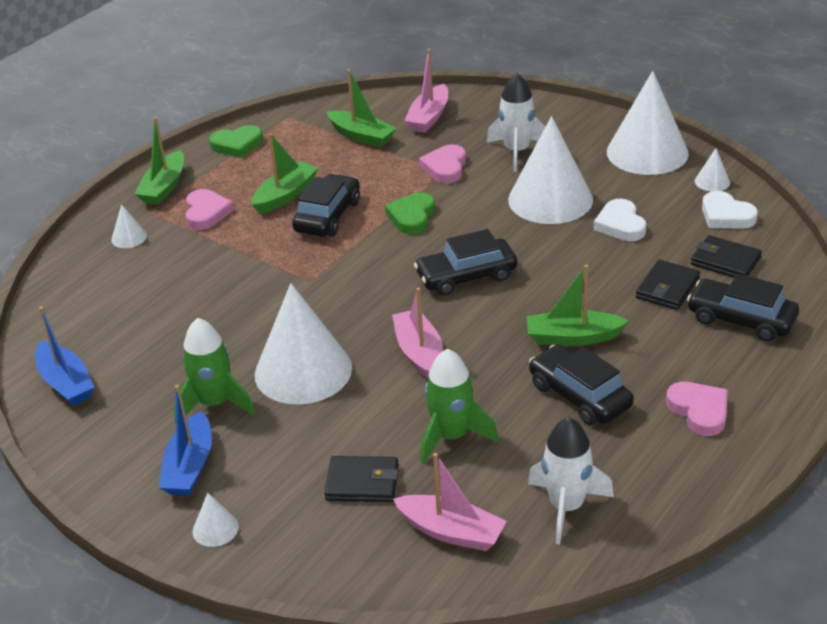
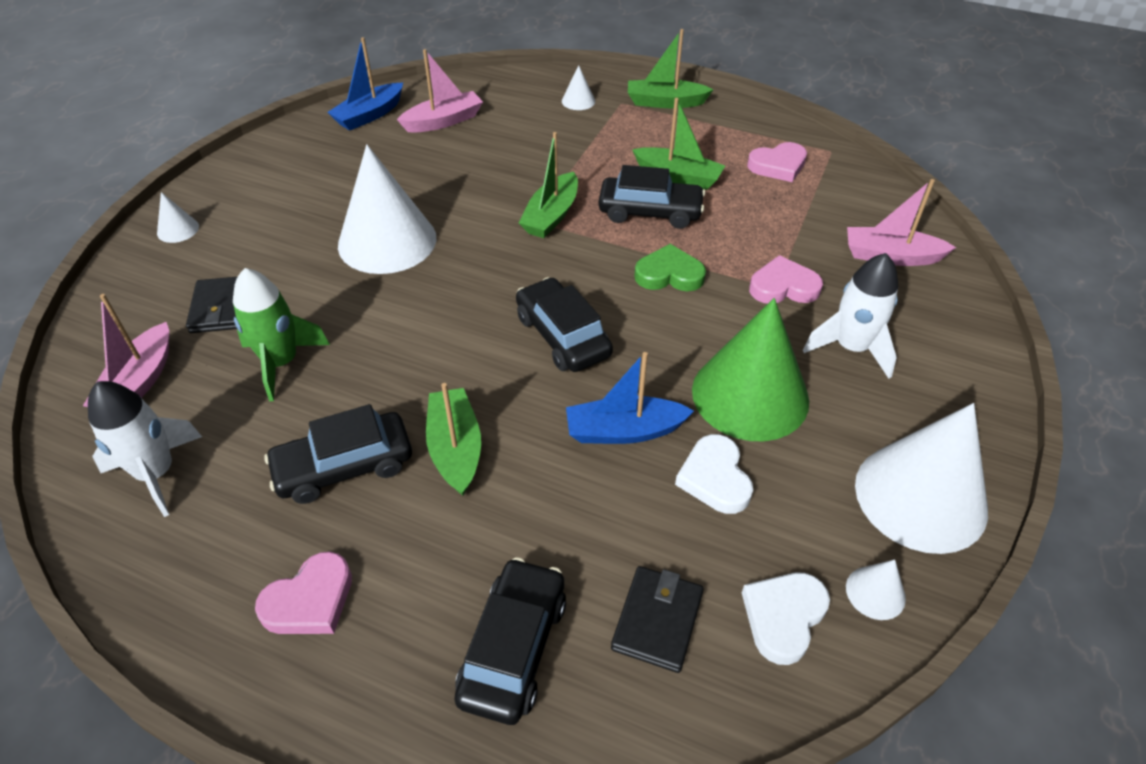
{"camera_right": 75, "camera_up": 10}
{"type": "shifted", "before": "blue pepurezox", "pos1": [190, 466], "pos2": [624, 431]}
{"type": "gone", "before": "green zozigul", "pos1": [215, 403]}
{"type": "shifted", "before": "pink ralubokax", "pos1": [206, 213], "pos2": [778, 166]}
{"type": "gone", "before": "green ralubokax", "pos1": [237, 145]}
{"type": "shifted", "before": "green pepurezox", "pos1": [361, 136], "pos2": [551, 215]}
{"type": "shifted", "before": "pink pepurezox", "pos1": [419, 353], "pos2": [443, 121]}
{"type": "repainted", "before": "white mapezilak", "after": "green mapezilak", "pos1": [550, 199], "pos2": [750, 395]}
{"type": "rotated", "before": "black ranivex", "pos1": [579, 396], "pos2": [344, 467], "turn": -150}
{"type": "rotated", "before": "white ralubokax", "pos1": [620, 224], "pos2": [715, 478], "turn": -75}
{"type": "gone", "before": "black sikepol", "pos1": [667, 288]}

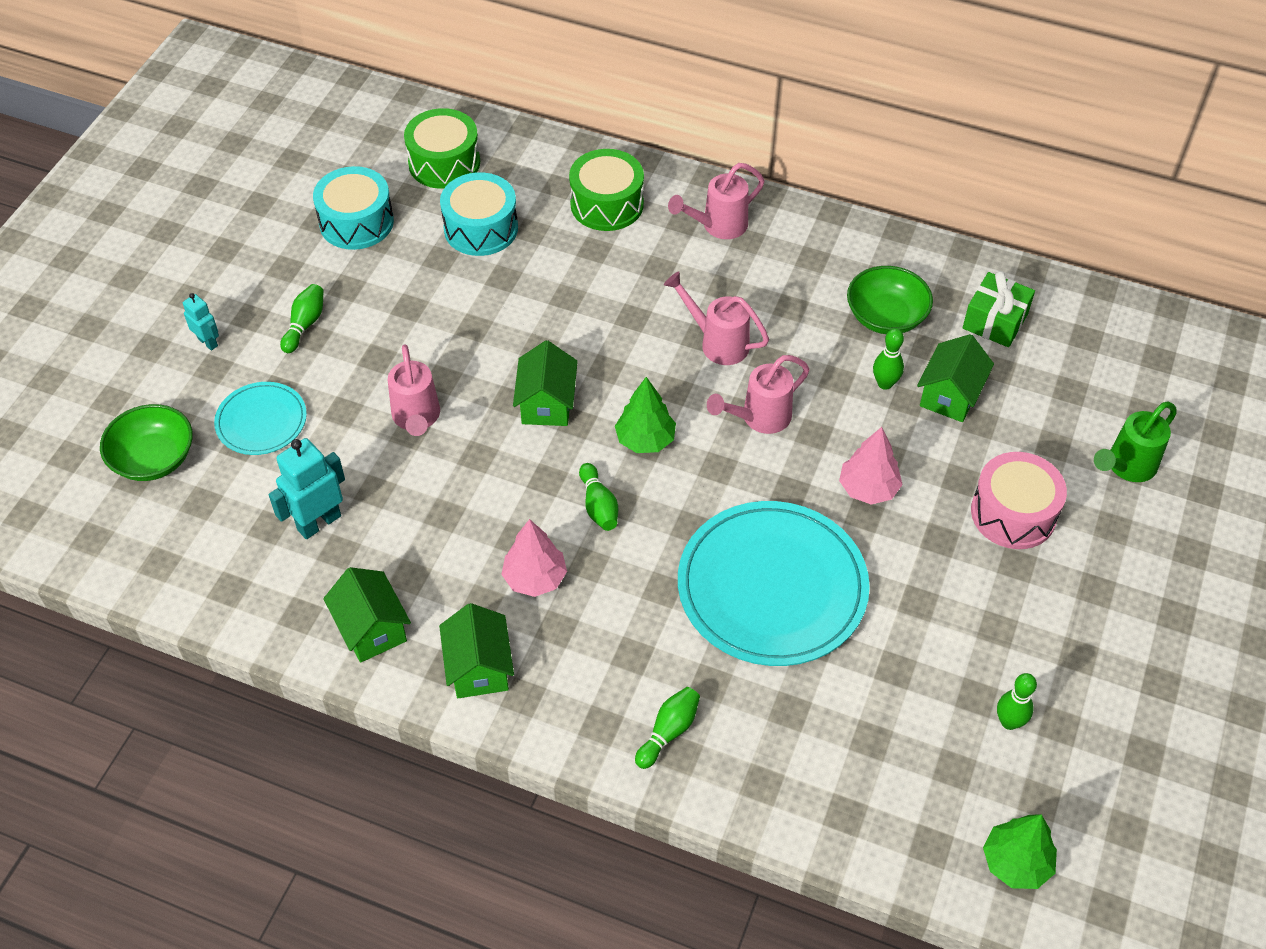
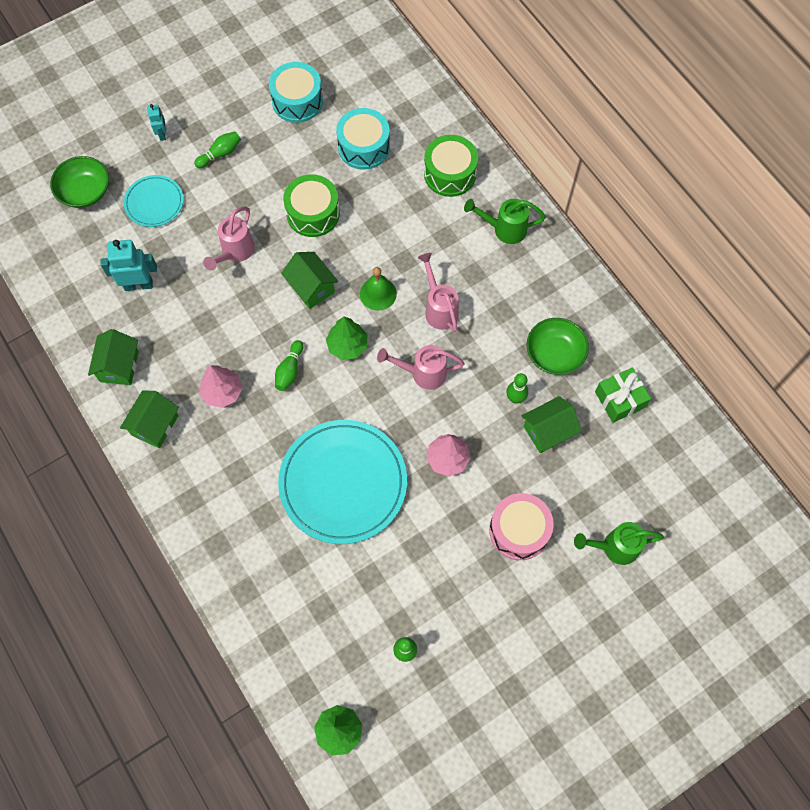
{"camera_right": 35, "camera_up": 15}
{"type": "shifted", "before": "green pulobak", "pos1": [444, 163], "pos2": [313, 213]}
{"type": "rotated", "before": "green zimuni", "pos1": [547, 404], "pos2": [311, 287], "turn": -75}
{"type": "gone", "before": "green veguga", "pos1": [668, 732]}
{"type": "repainted", "before": "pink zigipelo", "after": "green zigipelo", "pos1": [718, 226], "pos2": [504, 229]}
{"type": "new", "after": "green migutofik", "pos2": [378, 293]}

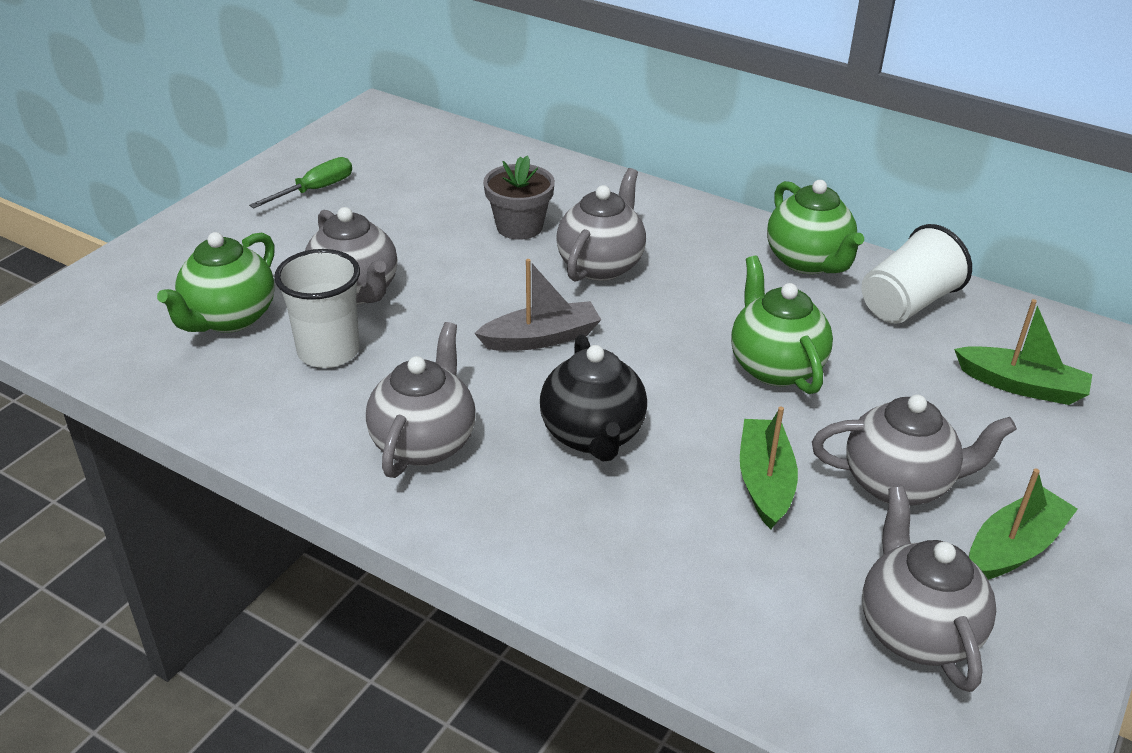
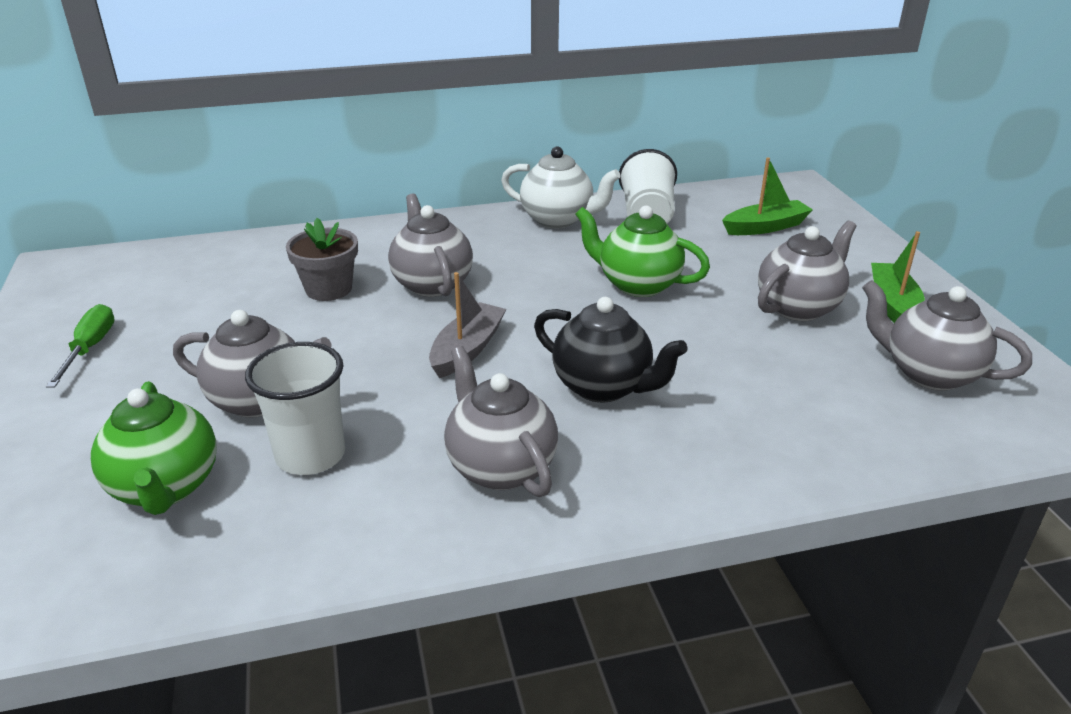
{"camera_right": -45, "camera_up": -5}
{"type": "gone", "before": "green pepurezox", "pos1": [765, 482]}
{"type": "repainted", "before": "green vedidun", "after": "white vedidun", "pos1": [808, 262], "pos2": [558, 219]}

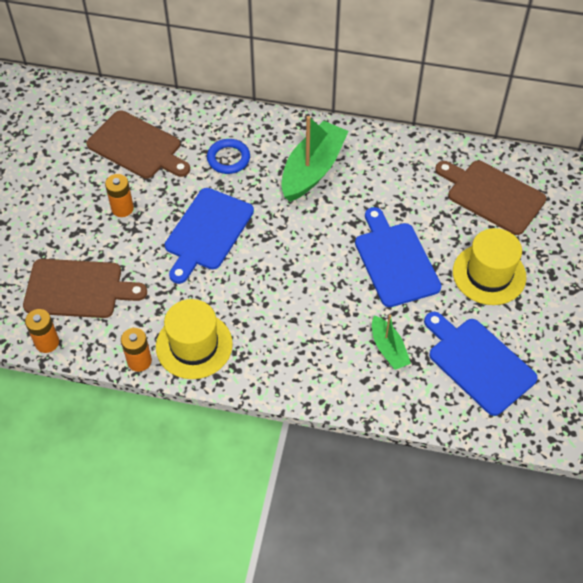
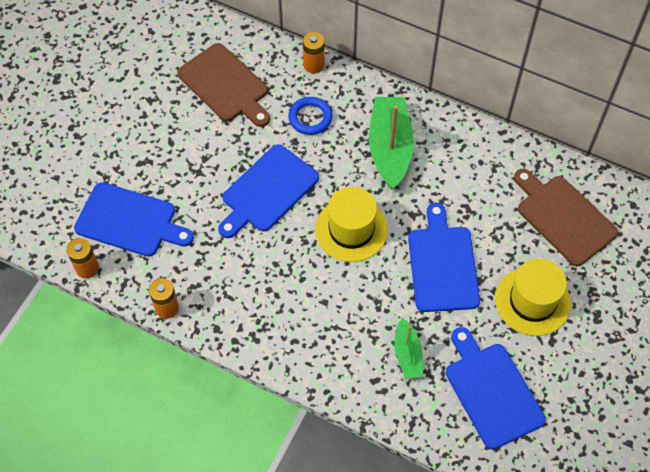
{"camera_right": 15, "camera_up": 5}
{"type": "repainted", "before": "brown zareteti", "after": "blue zareteti", "pos1": [78, 289], "pos2": [130, 221]}
{"type": "shifted", "before": "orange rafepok", "pos1": [122, 208], "pos2": [313, 65]}
{"type": "shifted", "before": "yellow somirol", "pos1": [194, 345], "pos2": [351, 229]}
{"type": "rotated", "before": "green pepurezox", "pos1": [312, 170], "pos2": [390, 148], "turn": -45}

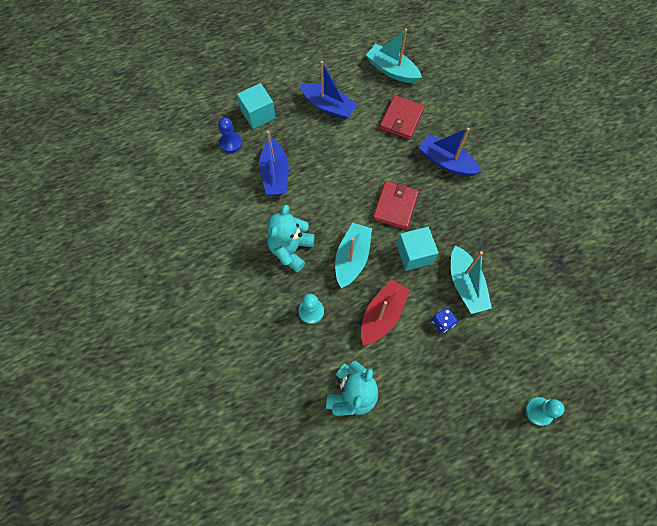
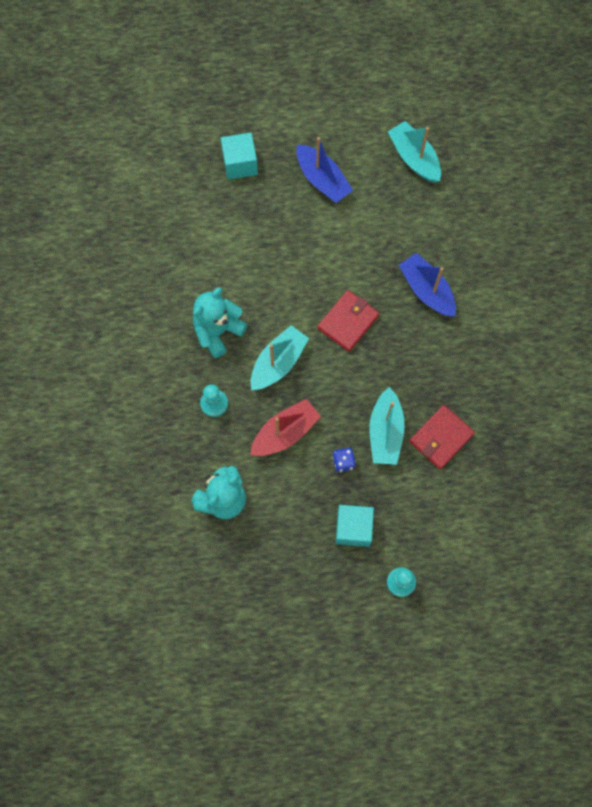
{"camera_right": 20, "camera_up": 5}
{"type": "gone", "before": "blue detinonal", "pos1": [231, 143]}
{"type": "gone", "before": "blue pepurezox", "pos1": [275, 174]}
{"type": "shifted", "before": "red sikepol", "pos1": [401, 119], "pos2": [441, 438]}
{"type": "shifted", "before": "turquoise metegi", "pos1": [414, 254], "pos2": [353, 528]}

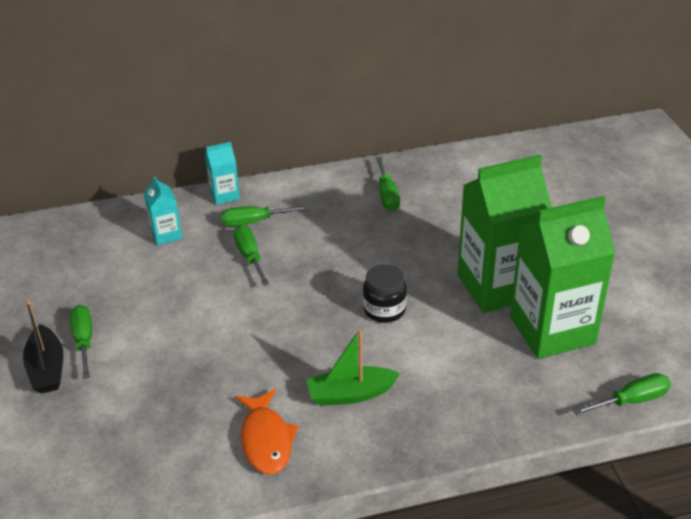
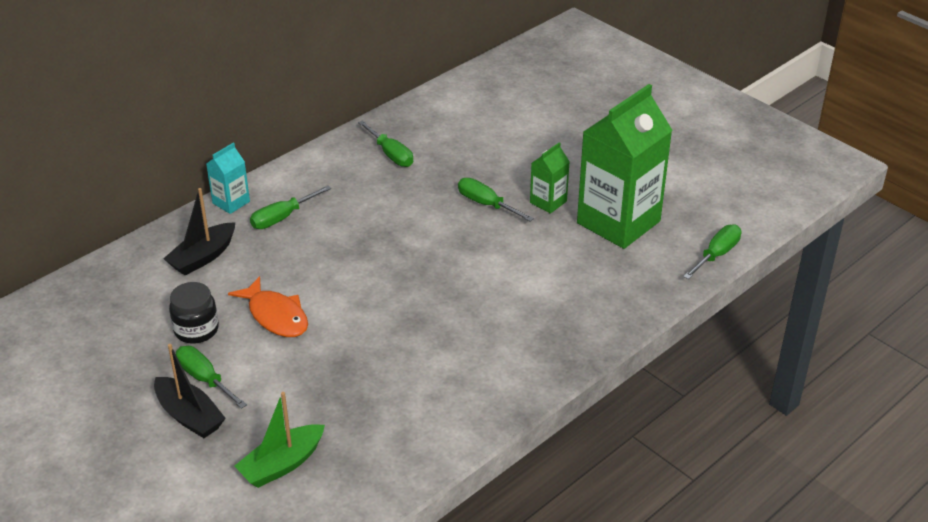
{"camera_right": -30, "camera_up": 0}
{"type": "swapped", "before": "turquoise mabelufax", "after": "black pepurezox", "pos1": [166, 234], "pos2": [203, 257]}
{"type": "shifted", "before": "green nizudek", "pos1": [250, 256], "pos2": [486, 204]}
{"type": "shifted", "before": "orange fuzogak", "pos1": [266, 440], "pos2": [276, 316]}
{"type": "shifted", "before": "green pepurezox", "pos1": [350, 394], "pos2": [282, 464]}
{"type": "shifted", "before": "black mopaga", "pos1": [384, 310], "pos2": [196, 330]}
{"type": "scaled", "before": "green mabelufax", "pos1": [497, 286], "pos2": [548, 202], "scale": 0.45}

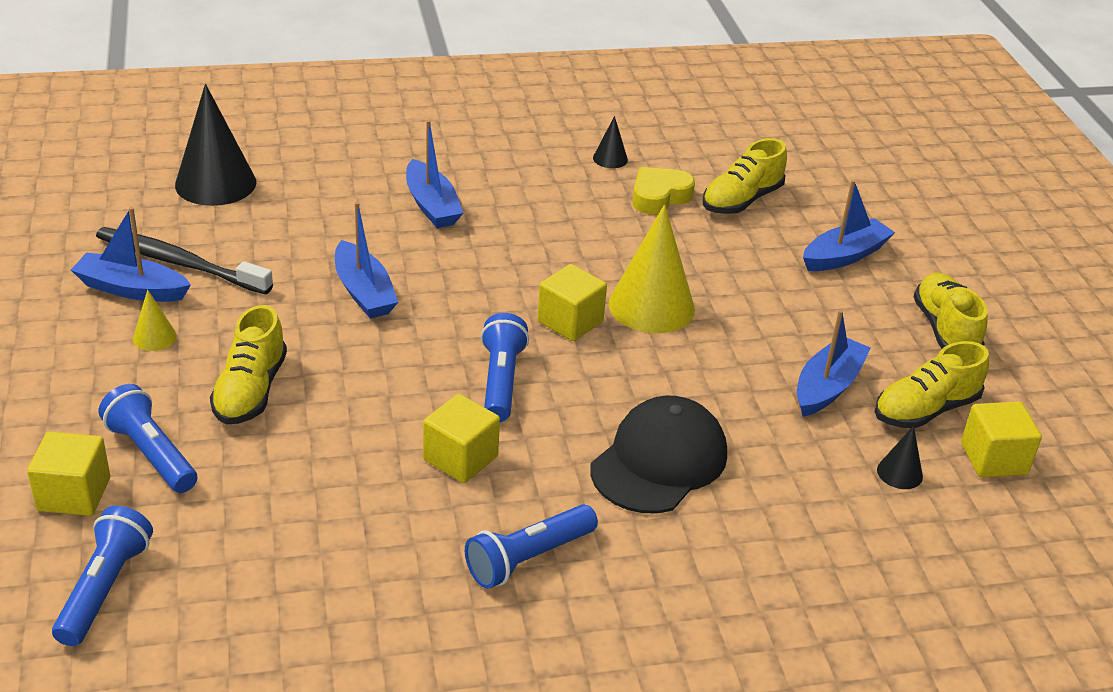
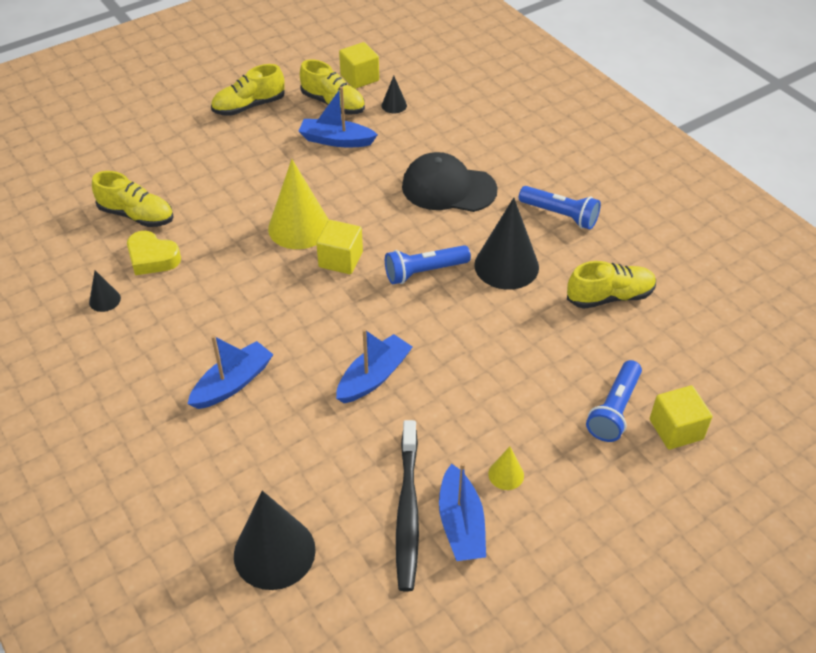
{"camera_right": -110, "camera_up": 10}
{"type": "gone", "before": "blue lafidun", "pos1": [105, 588]}
{"type": "shifted", "before": "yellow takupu", "pos1": [250, 391], "pos2": [609, 297]}
{"type": "swapped", "before": "yellow metegi", "after": "black mapezilak", "pos1": [460, 458], "pos2": [506, 266]}
{"type": "gone", "before": "blue pepurezox", "pos1": [844, 256]}

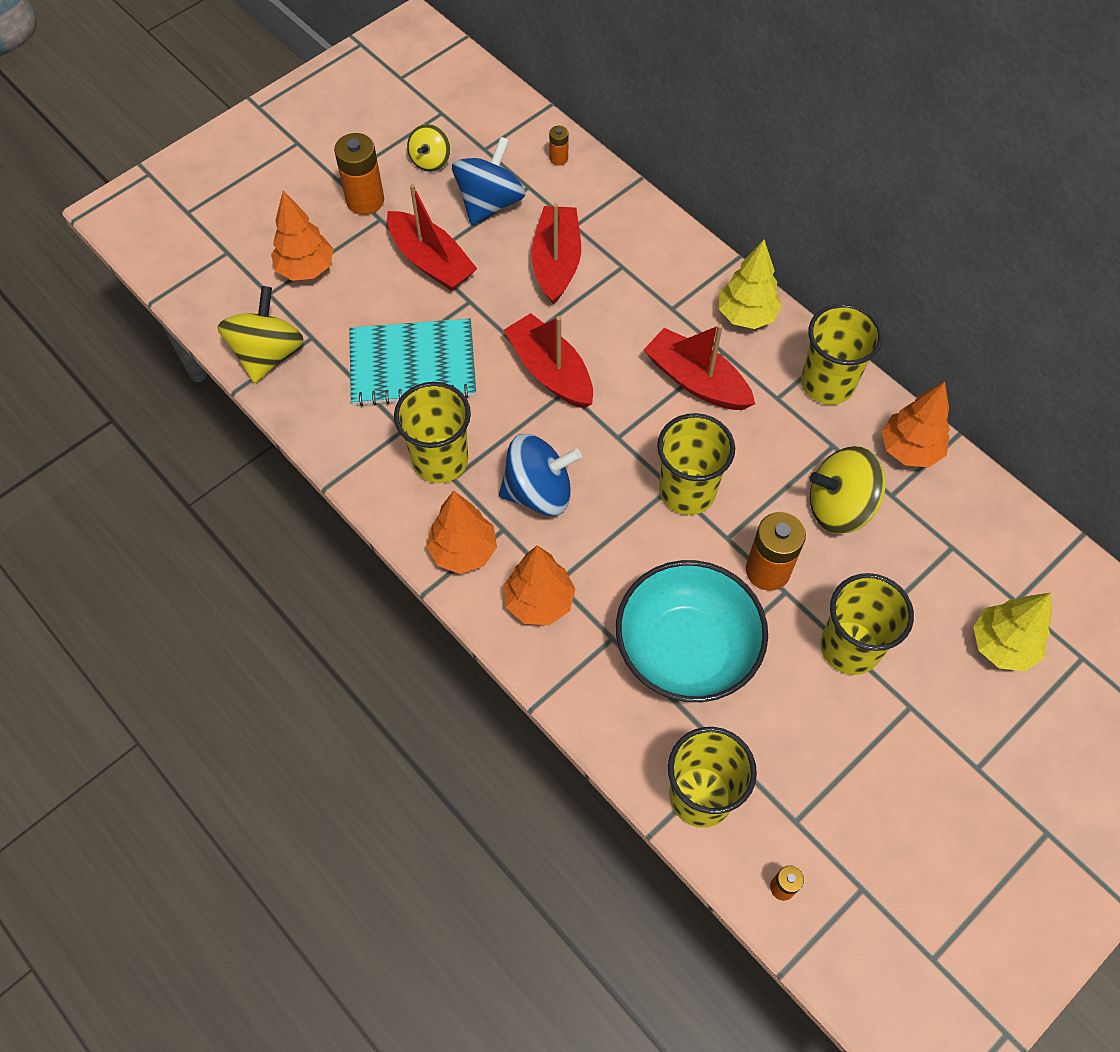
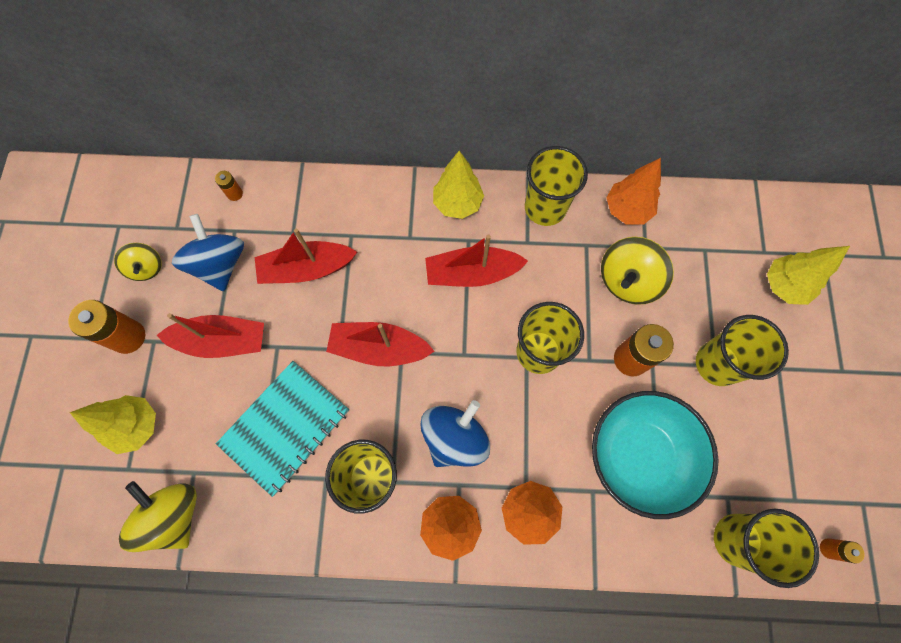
{"camera_right": -45, "camera_up": 10}
{"type": "repainted", "before": "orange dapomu", "after": "yellow dapomu", "pos1": [306, 269], "pos2": [137, 426]}
{"type": "rotated", "before": "red pepurezox", "pos1": [556, 262], "pos2": [307, 269], "turn": -60}

